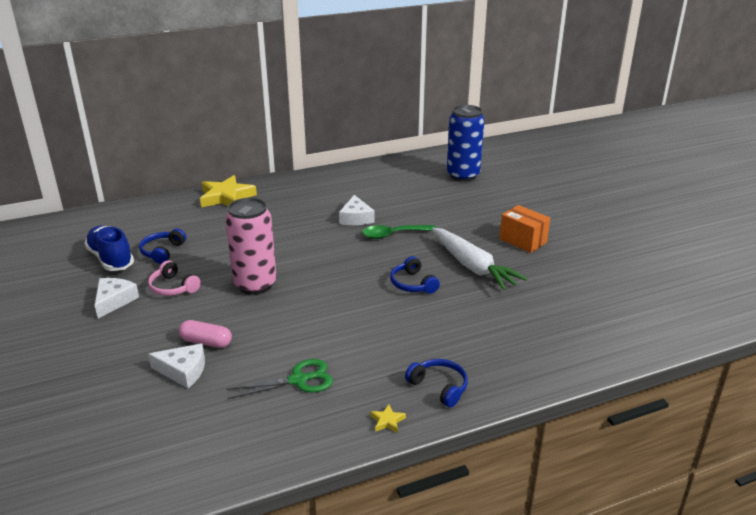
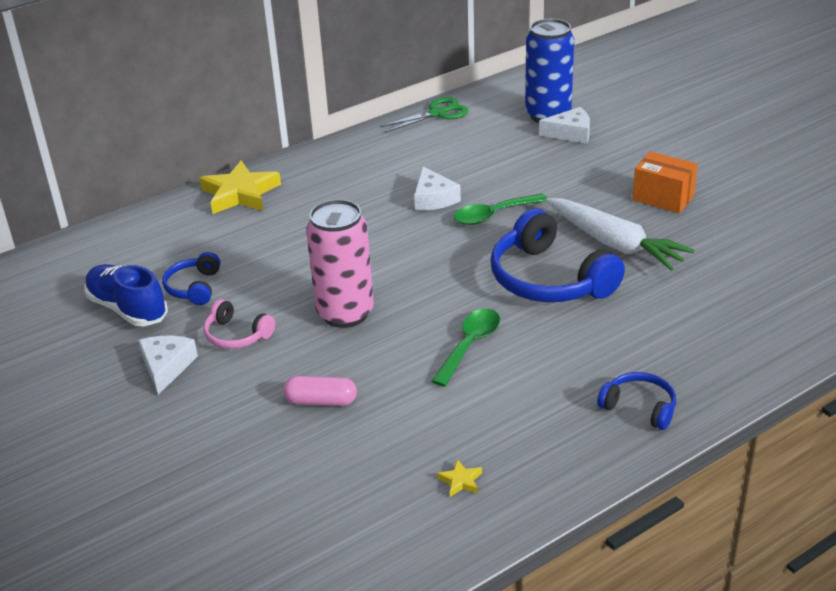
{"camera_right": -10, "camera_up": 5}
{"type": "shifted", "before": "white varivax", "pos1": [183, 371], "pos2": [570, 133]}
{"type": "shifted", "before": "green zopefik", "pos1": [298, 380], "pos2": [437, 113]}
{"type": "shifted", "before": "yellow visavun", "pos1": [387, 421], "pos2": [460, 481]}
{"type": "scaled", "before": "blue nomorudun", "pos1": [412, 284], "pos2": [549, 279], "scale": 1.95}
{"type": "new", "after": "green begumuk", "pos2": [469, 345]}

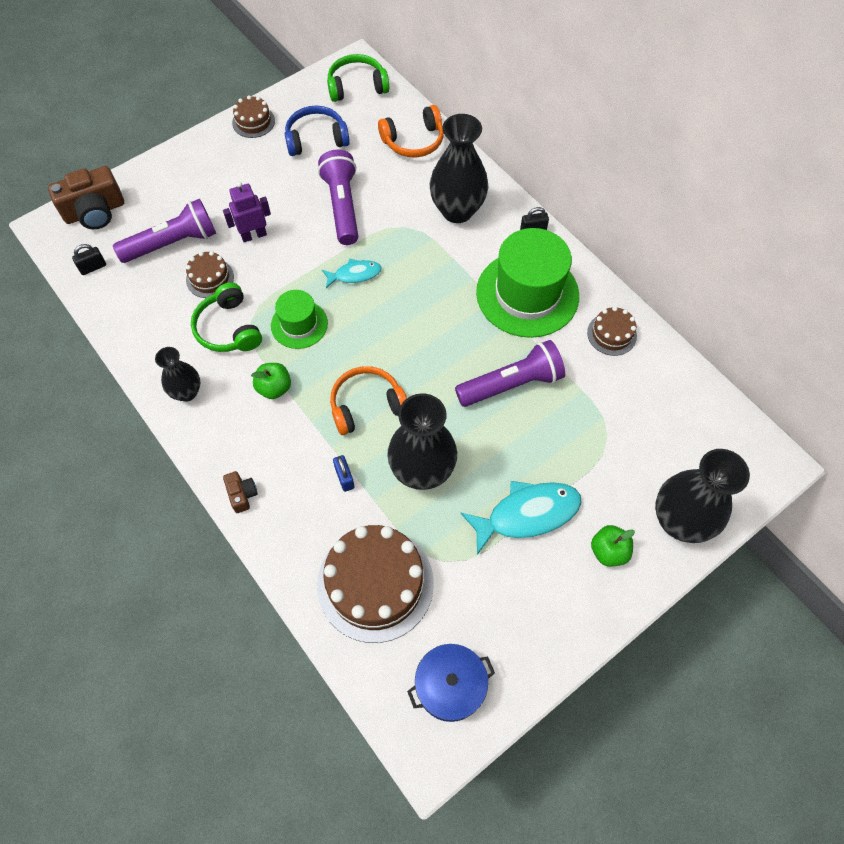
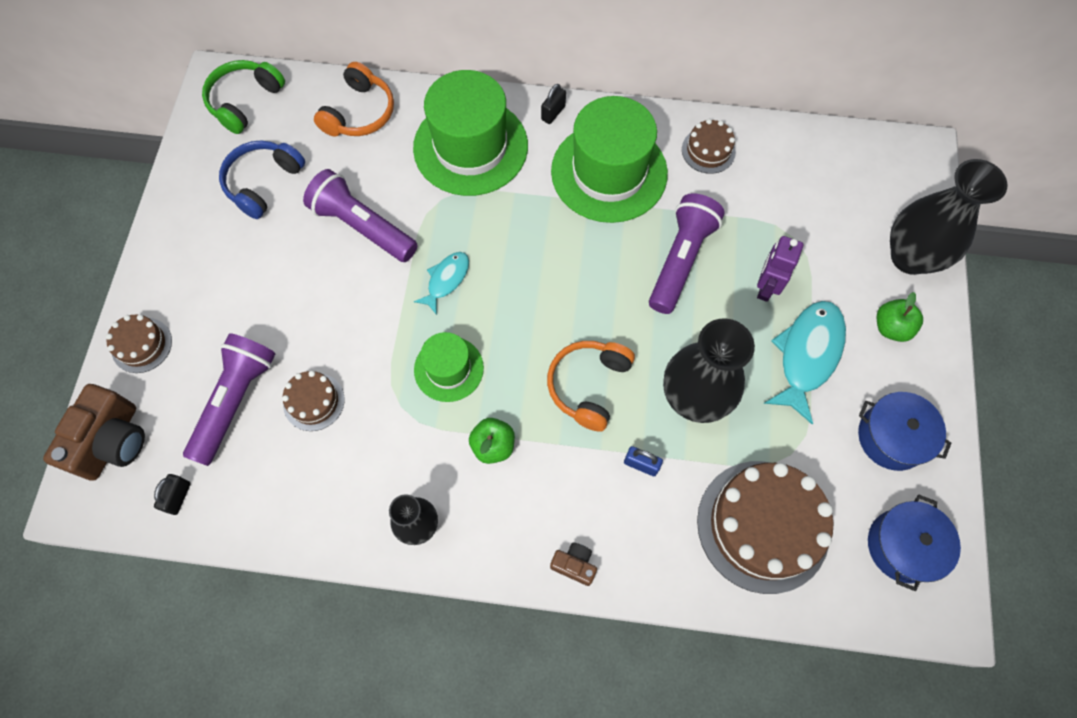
{"camera_right": -45, "camera_up": 5}
{"type": "gone", "before": "green nomorudun", "pos1": [228, 328]}
{"type": "shifted", "before": "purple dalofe", "pos1": [254, 235], "pos2": [765, 287]}
{"type": "shifted", "before": "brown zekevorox", "pos1": [253, 122], "pos2": [142, 345]}
{"type": "swapped", "before": "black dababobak", "after": "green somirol", "pos1": [457, 210], "pos2": [470, 147]}
{"type": "new", "after": "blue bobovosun", "pos2": [892, 437]}

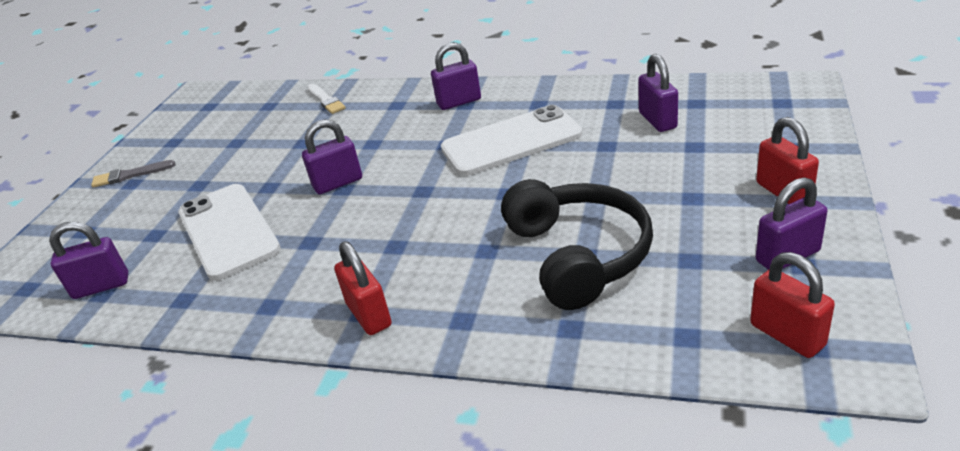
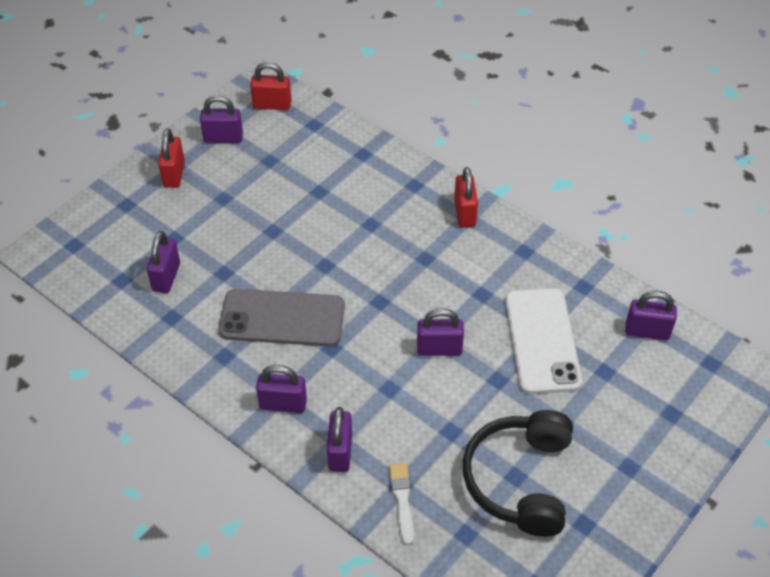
{"camera_right": -160, "camera_up": 15}
{"type": "gone", "before": "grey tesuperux", "pos1": [130, 175]}
{"type": "repainted", "before": "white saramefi", "after": "grey saramefi", "pos1": [511, 141], "pos2": [282, 318]}
{"type": "shifted", "before": "black nomorudun", "pos1": [578, 255], "pos2": [520, 480]}
{"type": "rotated", "before": "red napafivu", "pos1": [787, 335], "pos2": [272, 105], "turn": -75}
{"type": "new", "after": "purple napafivu", "pos2": [340, 452]}

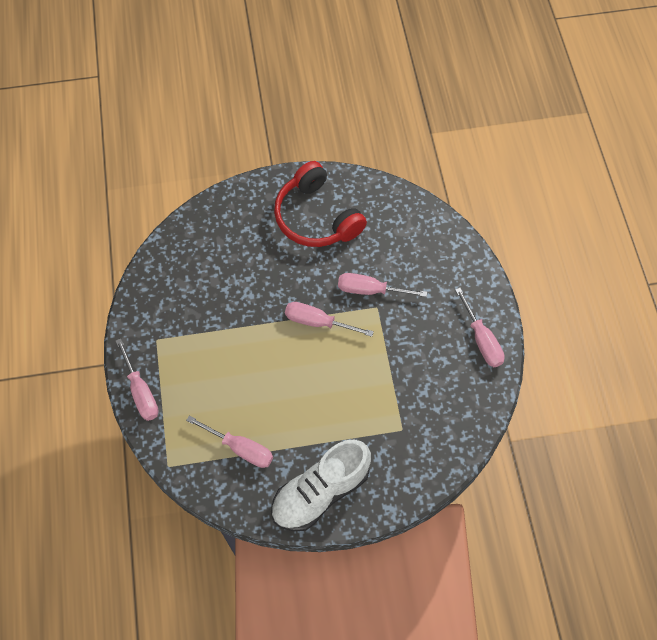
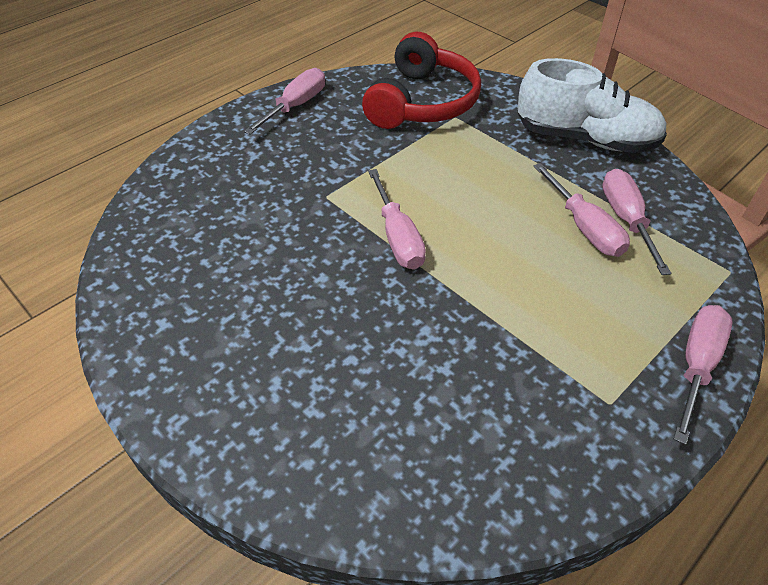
{"camera_right": -125, "camera_up": -15}
{"type": "shifted", "before": "red nomorudun", "pos1": [316, 217], "pos2": [422, 102]}
{"type": "shifted", "before": "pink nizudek", "pos1": [370, 290], "pos2": [583, 227]}

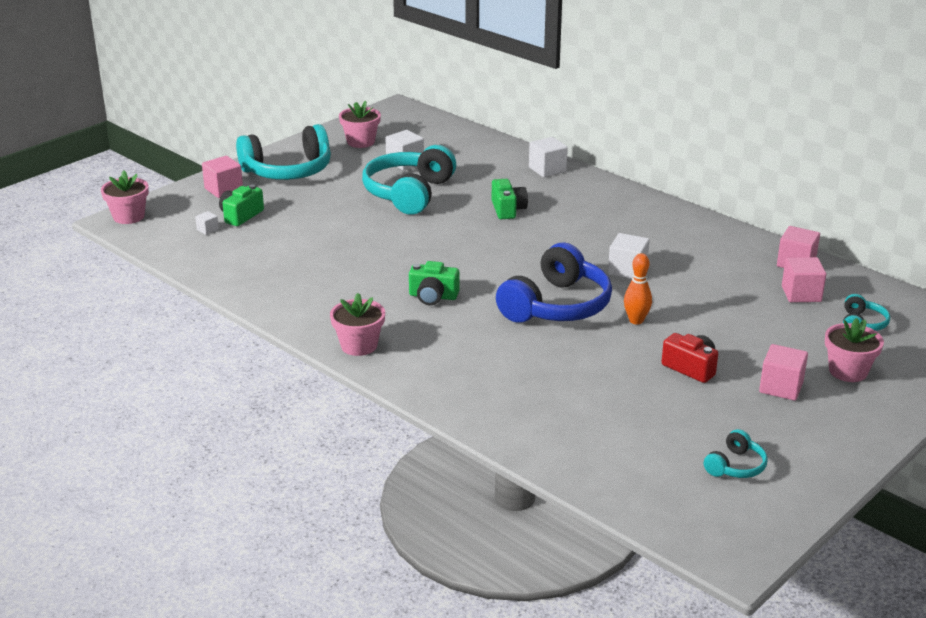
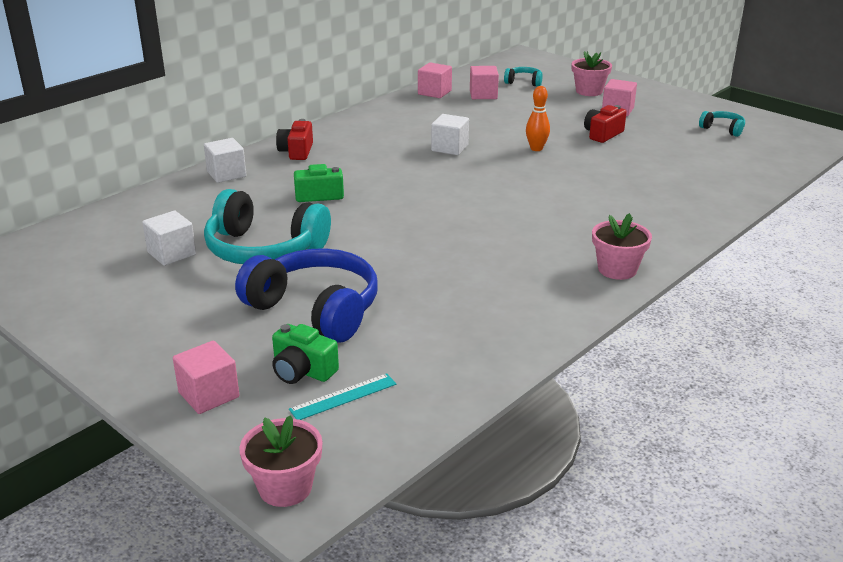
{"camera_right": -90, "camera_up": 0}
{"type": "swapped", "before": "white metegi", "after": "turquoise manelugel", "pos1": [207, 230], "pos2": [343, 397]}
{"type": "gone", "before": "turquoise nomorudun", "pos1": [288, 171]}
{"type": "gone", "before": "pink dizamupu", "pos1": [361, 142]}
{"type": "gone", "before": "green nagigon", "pos1": [433, 296]}
{"type": "shifted", "before": "blue nomorudun", "pos1": [556, 306], "pos2": [315, 309]}
{"type": "new", "after": "red nagigon", "pos2": [296, 151]}

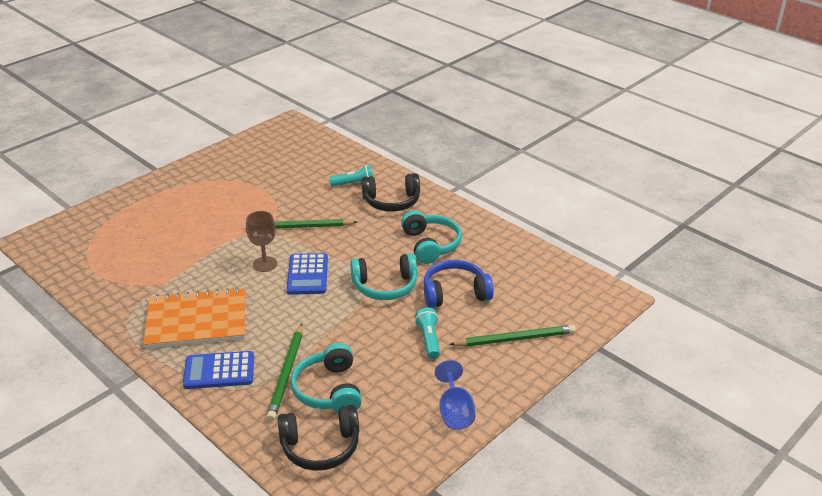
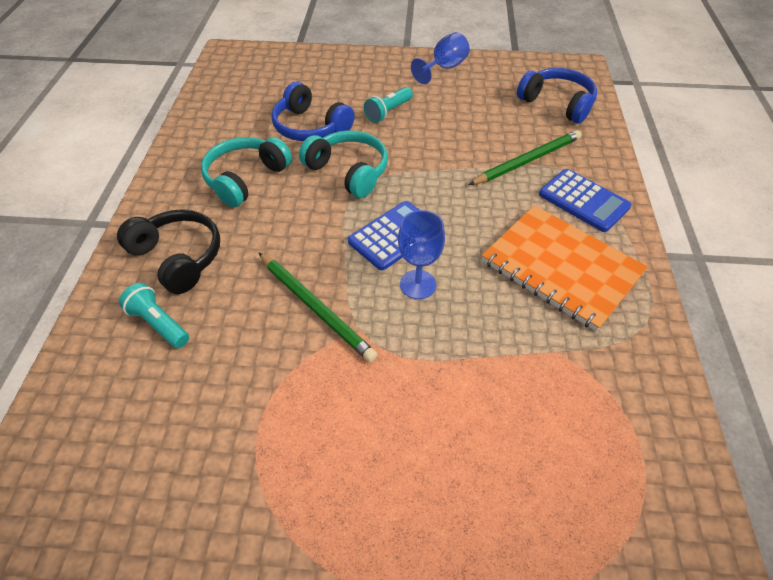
{"camera_right": -130, "camera_up": 15}
{"type": "repainted", "before": "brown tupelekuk", "after": "blue tupelekuk", "pos1": [265, 264], "pos2": [418, 284]}
{"type": "repainted", "before": "black nomorudun", "after": "blue nomorudun", "pos1": [320, 447], "pos2": [557, 103]}
{"type": "gone", "before": "turquoise nomorudun", "pos1": [329, 390]}
{"type": "gone", "before": "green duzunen", "pos1": [515, 339]}

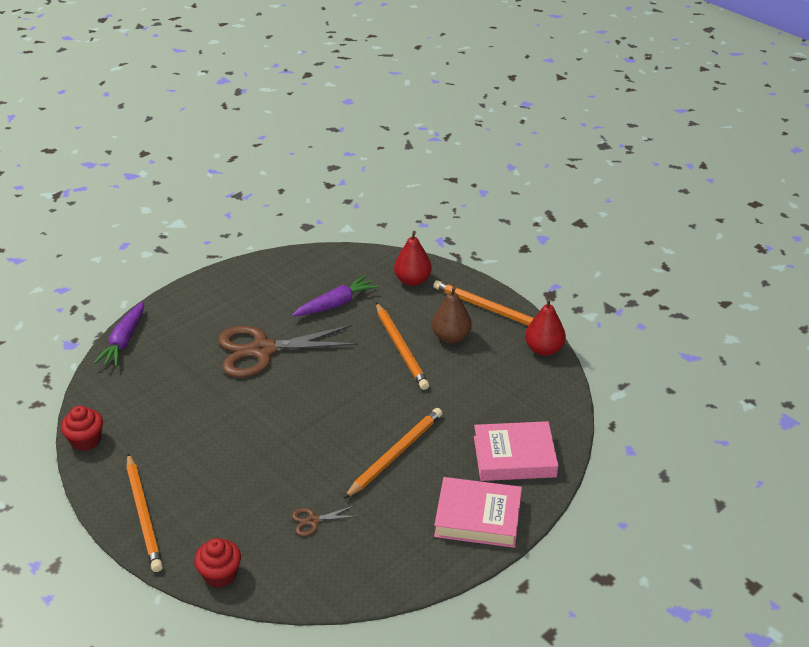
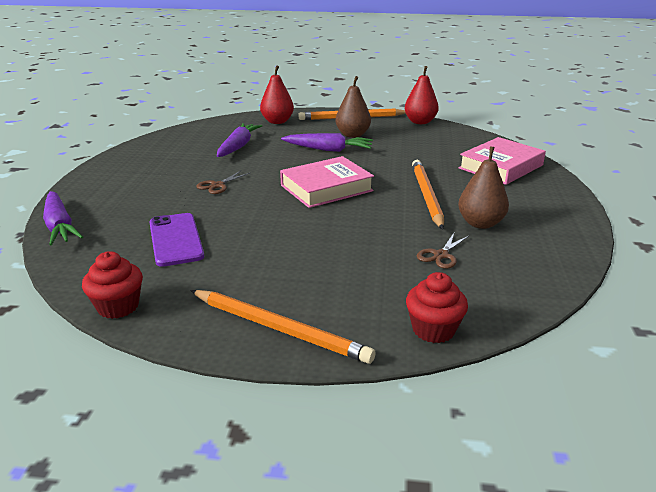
{"camera_right": -40, "camera_up": -10}
{"type": "scaled", "before": "brown zopefik", "pos1": [262, 350], "pos2": [218, 185], "scale": 0.41}
{"type": "swapped", "before": "orange duzunen", "after": "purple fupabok", "pos1": [401, 348], "pos2": [328, 150]}
{"type": "shifted", "before": "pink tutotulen", "pos1": [478, 517], "pos2": [326, 188]}
{"type": "new", "after": "purple saramefi", "pos2": [176, 239]}
{"type": "new", "after": "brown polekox", "pos2": [480, 223]}

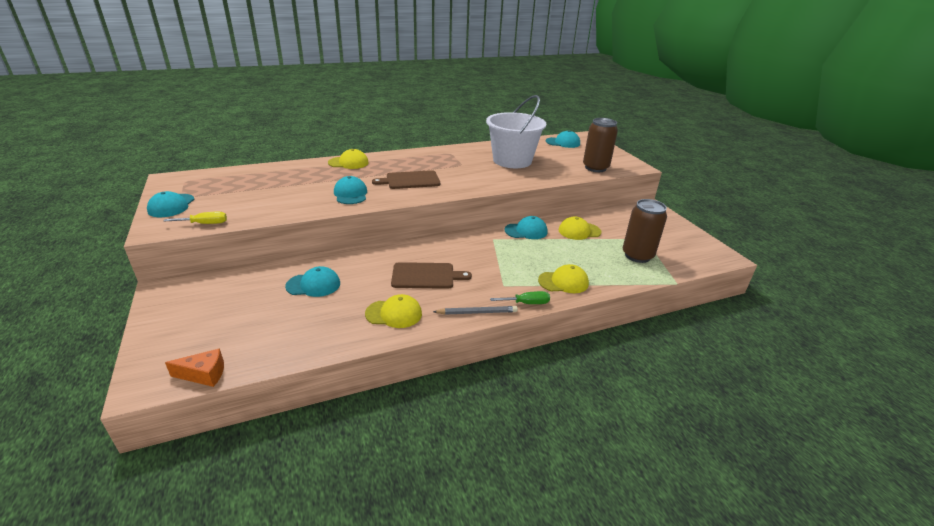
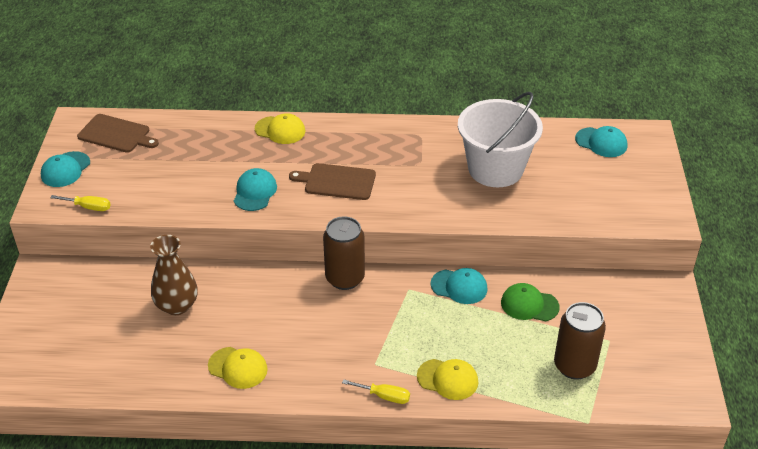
{"camera_right": 25, "camera_up": 10}
{"type": "gone", "before": "orange varivax", "pos1": [204, 374]}
{"type": "swapped", "before": "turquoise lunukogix", "after": "brown dababobak", "pos1": [313, 285], "pos2": [177, 305]}
{"type": "shifted", "before": "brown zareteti", "pos1": [426, 276], "pos2": [116, 134]}
{"type": "gone", "before": "grey duzunen", "pos1": [477, 312]}
{"type": "repainted", "before": "green nizudek", "after": "yellow nizudek", "pos1": [527, 303], "pos2": [384, 396]}
{"type": "repainted", "before": "yellow lunukogix", "after": "green lunukogix", "pos1": [579, 231], "pos2": [529, 305]}
{"type": "shifted", "before": "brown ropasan", "pos1": [595, 168], "pos2": [345, 278]}

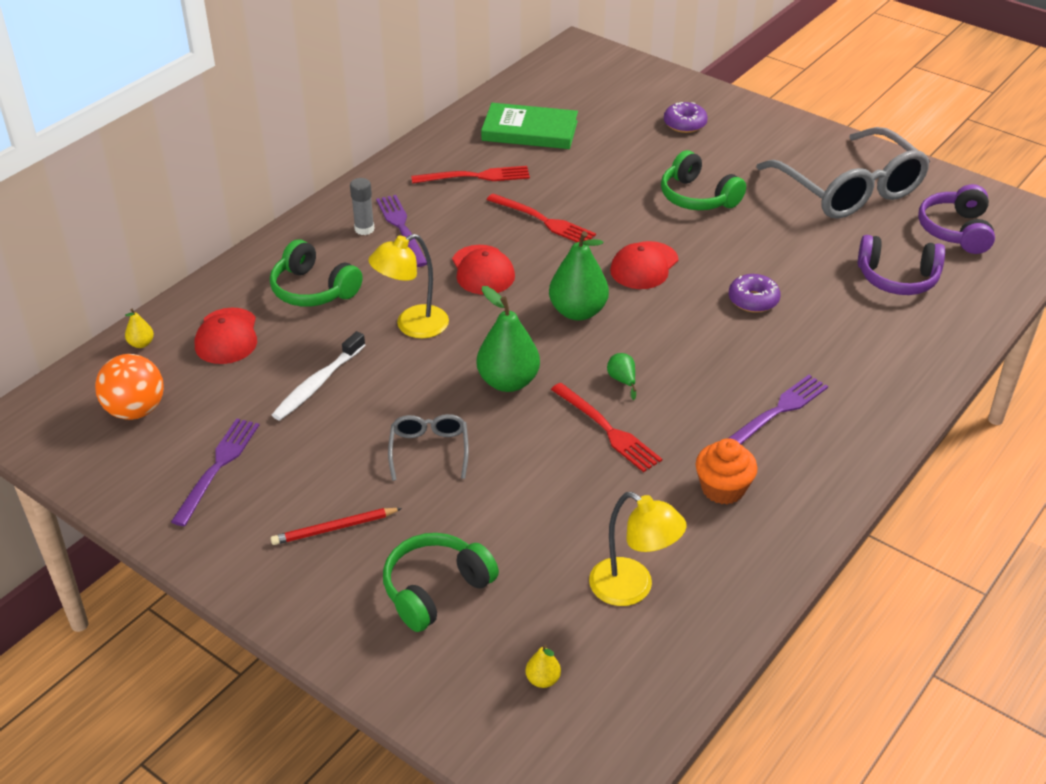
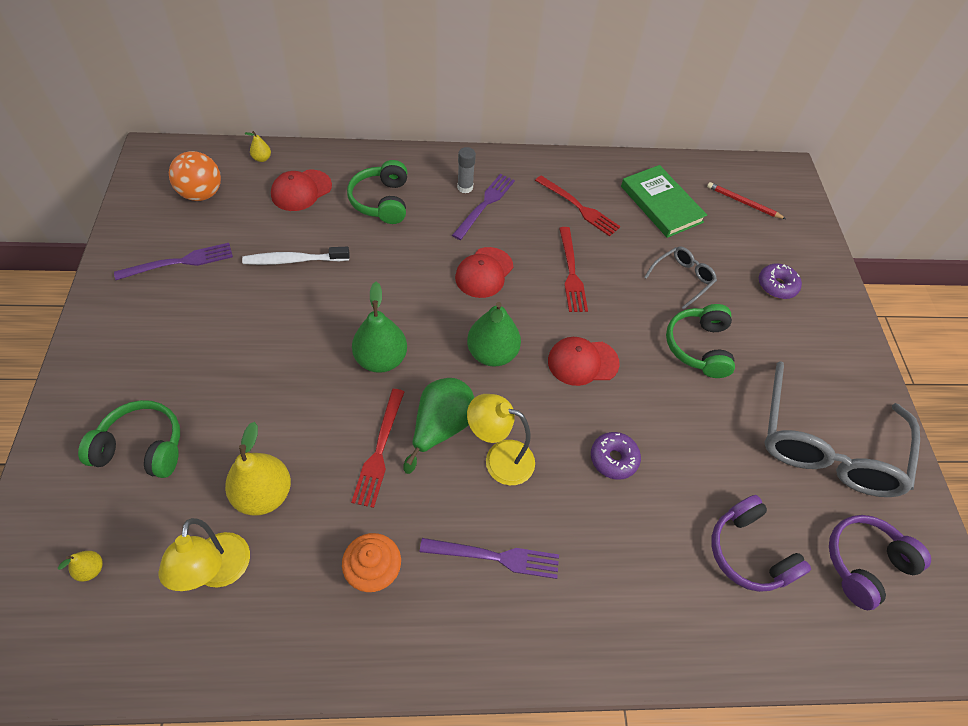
{"camera_right": 45, "camera_up": 15}
{"type": "shifted", "before": "red duzunen", "pos1": [334, 528], "pos2": [743, 203]}
{"type": "shifted", "before": "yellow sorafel", "pos1": [412, 326], "pos2": [499, 458]}
{"type": "shifted", "before": "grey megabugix", "pos1": [429, 451], "pos2": [682, 279]}
{"type": "scaled", "before": "green polekox", "pos1": [622, 380], "pos2": [441, 427], "scale": 2.2}
{"type": "new", "after": "yellow polekox", "pos2": [264, 494]}

